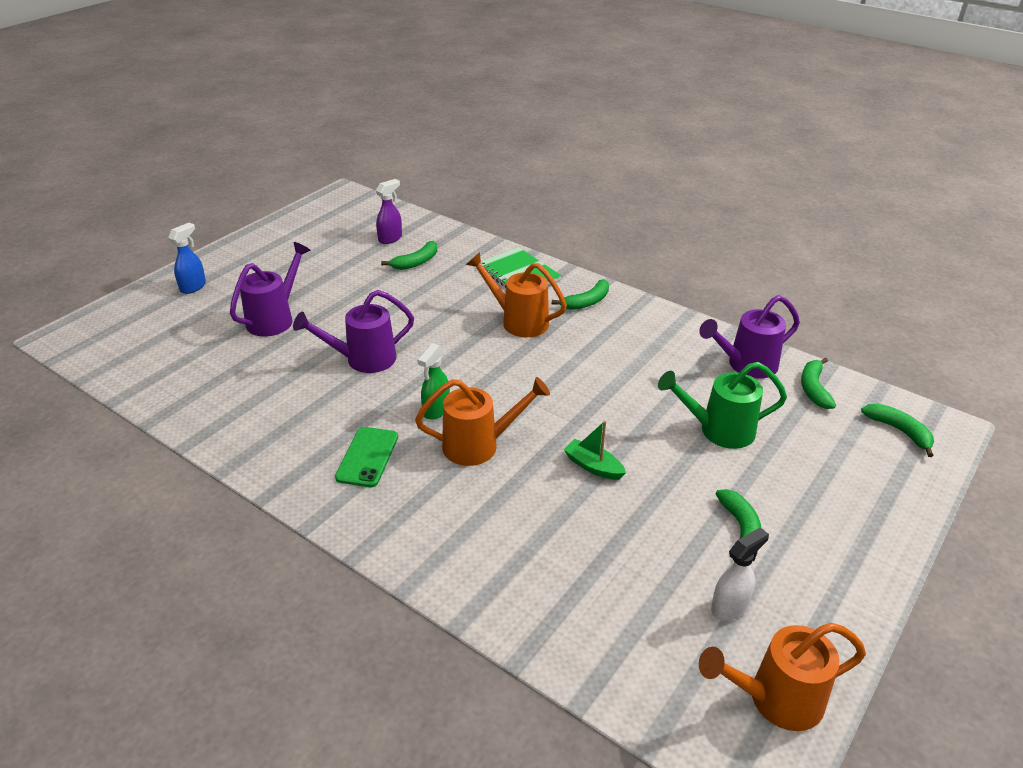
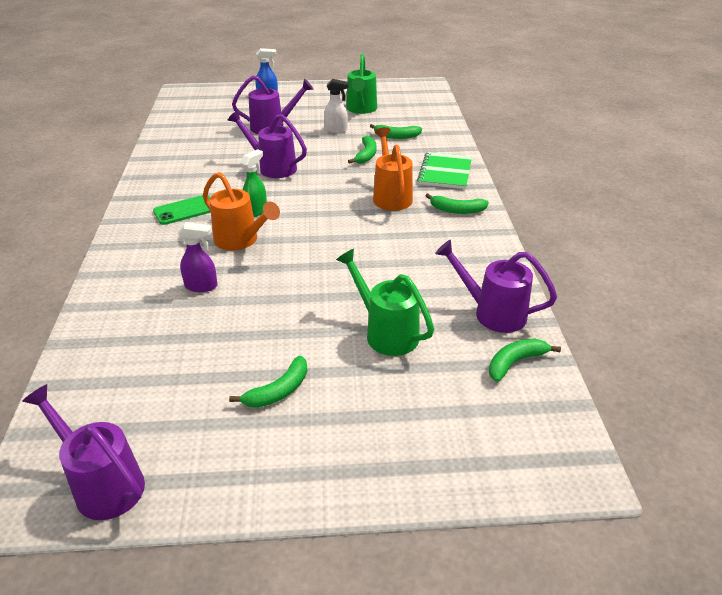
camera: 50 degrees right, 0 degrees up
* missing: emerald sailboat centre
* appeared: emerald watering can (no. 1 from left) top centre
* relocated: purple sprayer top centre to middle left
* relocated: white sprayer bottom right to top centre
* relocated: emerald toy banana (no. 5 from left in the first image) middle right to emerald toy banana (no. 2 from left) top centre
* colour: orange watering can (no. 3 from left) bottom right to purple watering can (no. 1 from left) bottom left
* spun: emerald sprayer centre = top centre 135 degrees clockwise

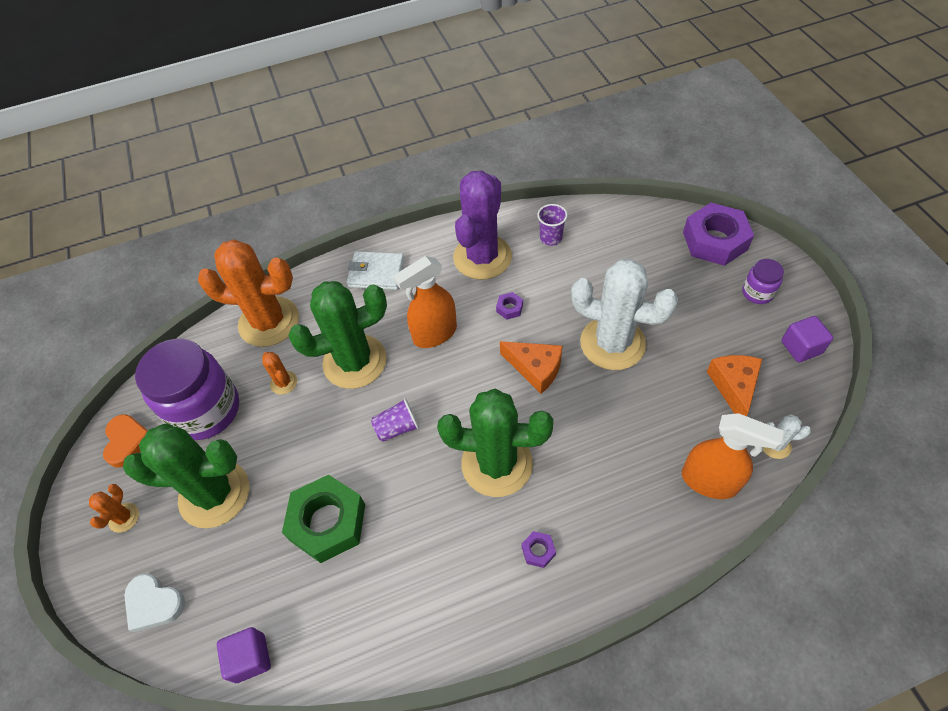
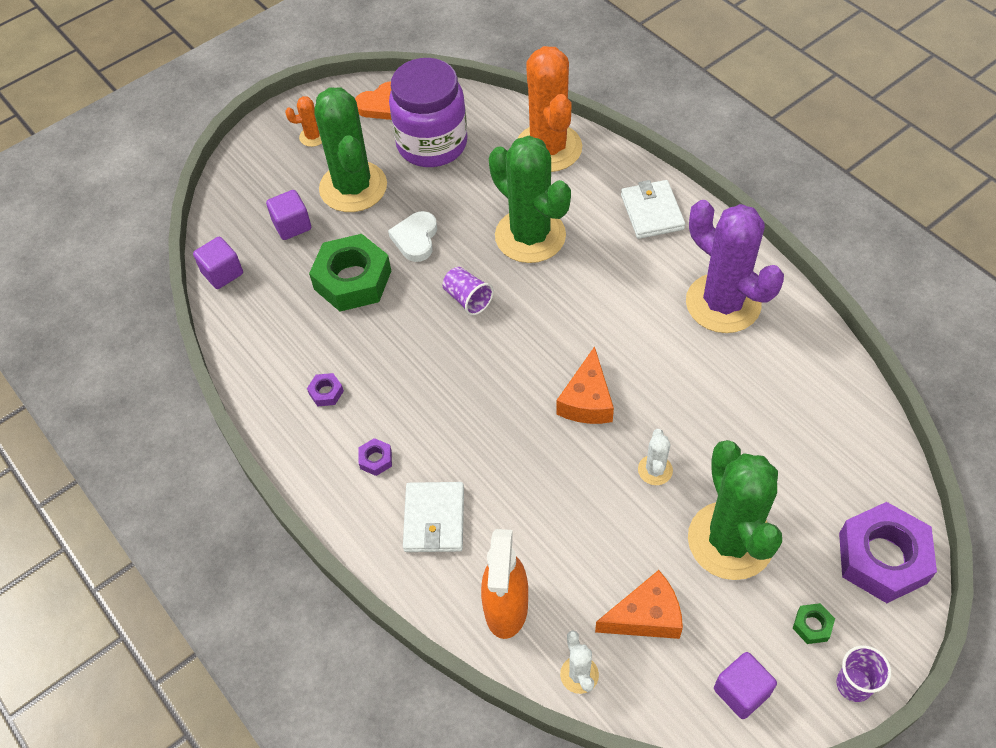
camera: 70 degrees right, 0 degrees up
* missing: orange cactus (no. 3 from left) middle left
* missing: orange sprayer (no. 1 from left) centre
* appeared: purple cube (no. 2 from left) top left
* appeared: white billfold (no. 1 from left) bottom centre
* relocated: white love heart bottom left to top centre
* relocated: emerald cactus (no. 3 from left) centre to bottom right
* relocated: purple nut (no. 1 from left) centre to middle left
* relocated: purple tumbler (no. 2 from left) top centre to bottom right
* exchanged: purple preserve jar (no. 2 from left) middle right to emerald nut (no. 2 from left) bottom right
* spun: purple cactus top centre = middle right 45 degrees clockwise
* size: white cactus (no. 1 from left in the first image) centre = centre x0.42

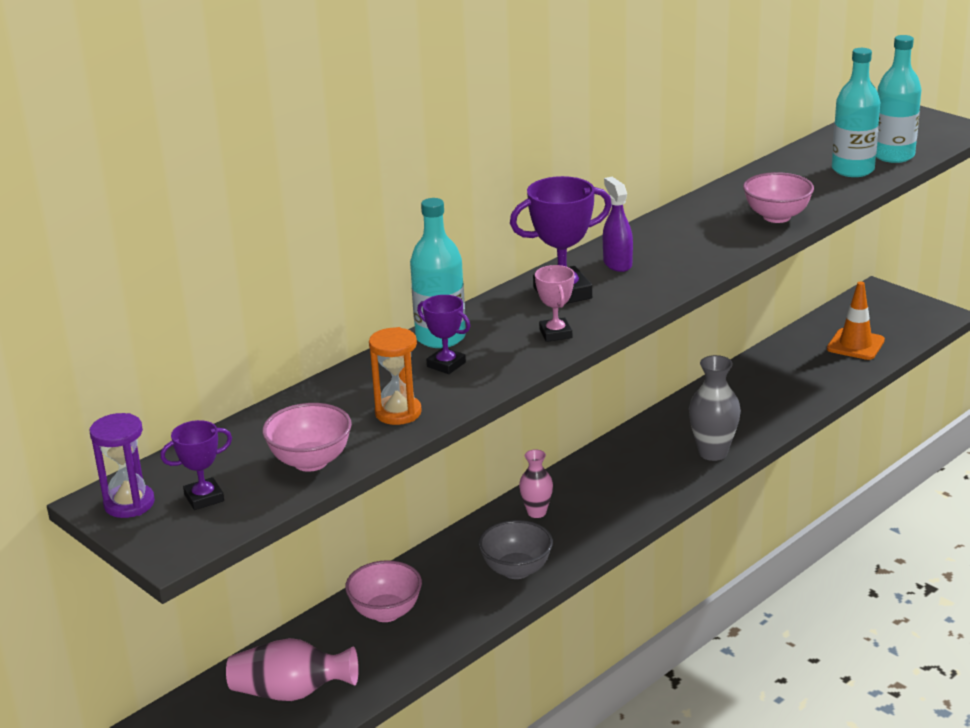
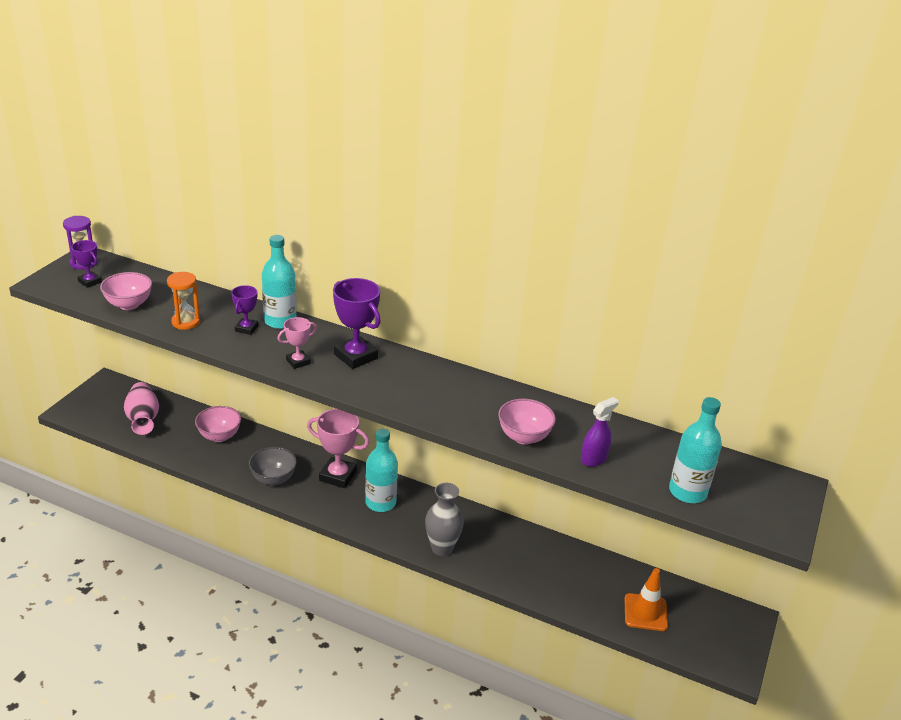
camera: 65 degrees right, 5 degrees up
* relocated: purple sprayer top centre to centre
* relocated: teal drink bottle (no. 2 from left) top right to centre
* exchanged: rose-pink tall vase (no. 2 from left) centre to rose-pink trophy (no. 2 from left) centre

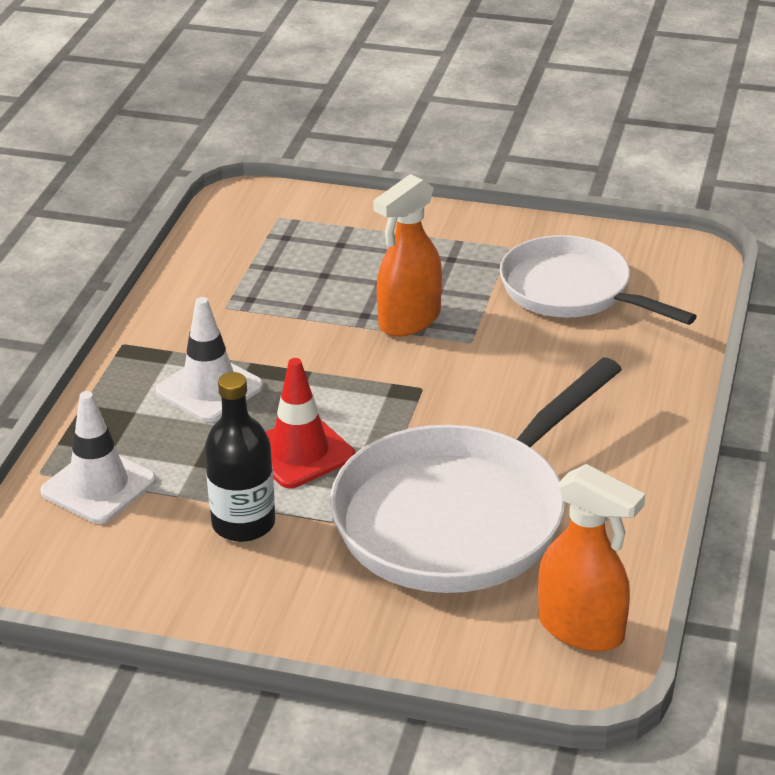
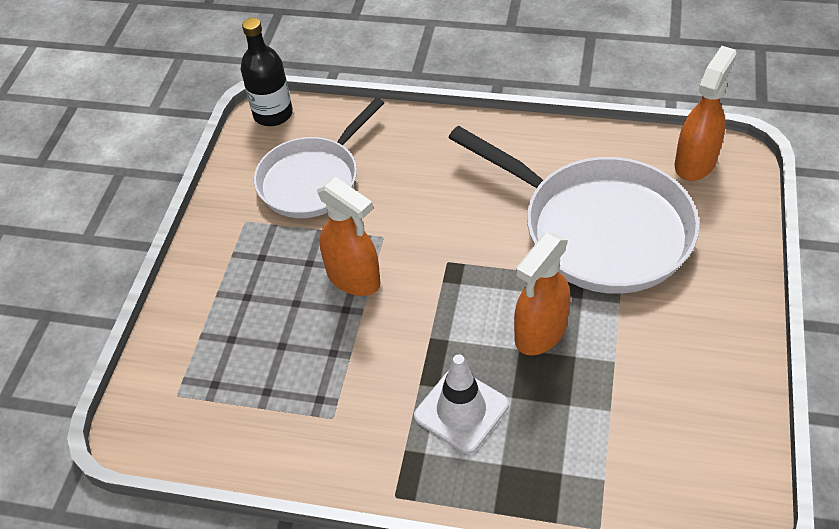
camera: 90 degrees left, 15 degrees up
* missing: white road cone (no. 1 from left) middle left
* relocated: black drink bottle middle left to top left
* exchanged: crimson road cone centre to orange sprayer (no. 2 from left) centre

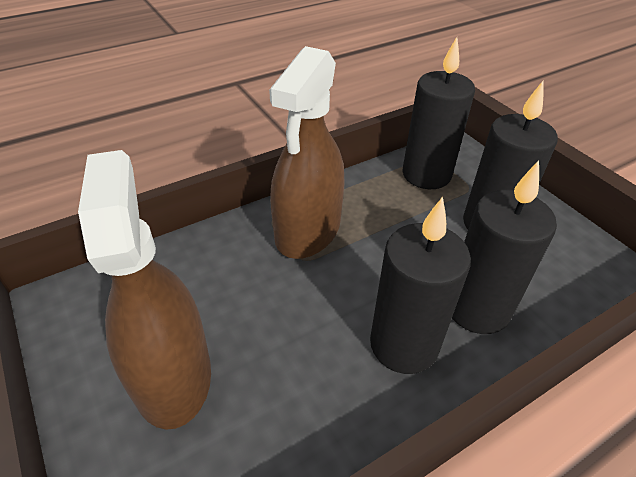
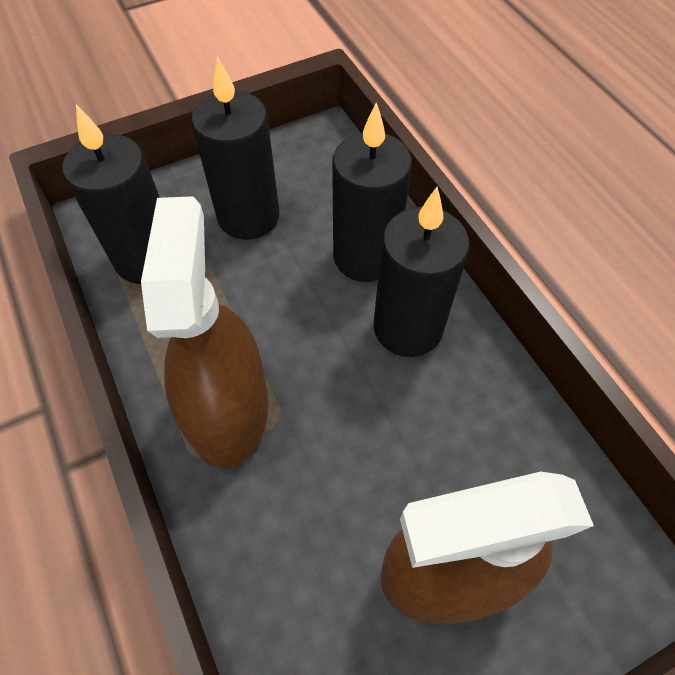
camera: 85 degrees left, 15 degrees up
* spun: brown sprayer (no. 2 from left in the first image) top centre = middle left 120 degrees counterclockwise

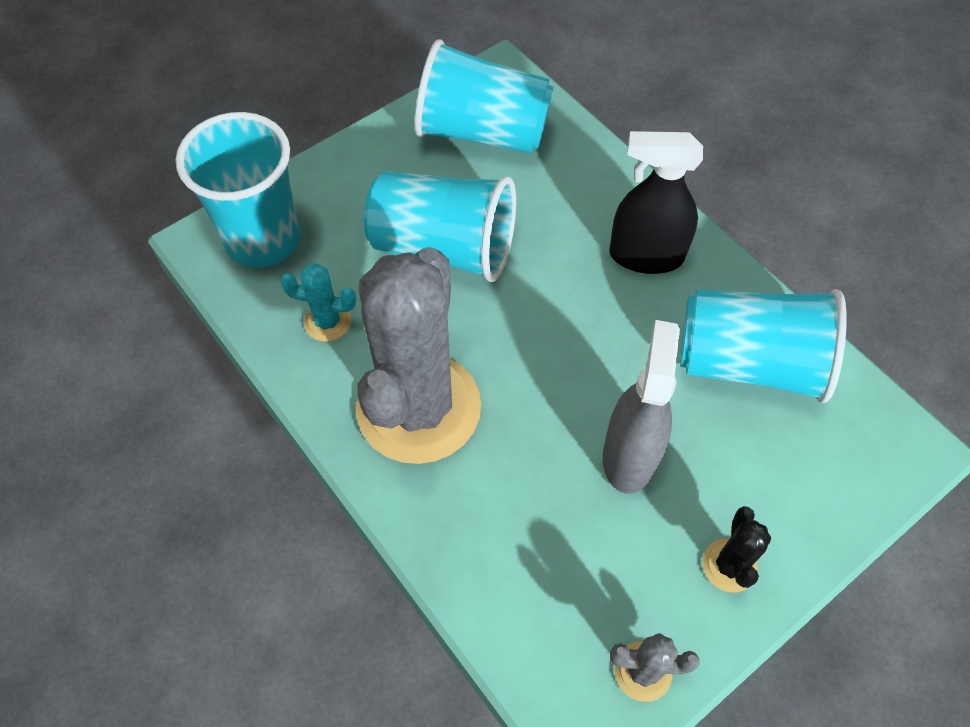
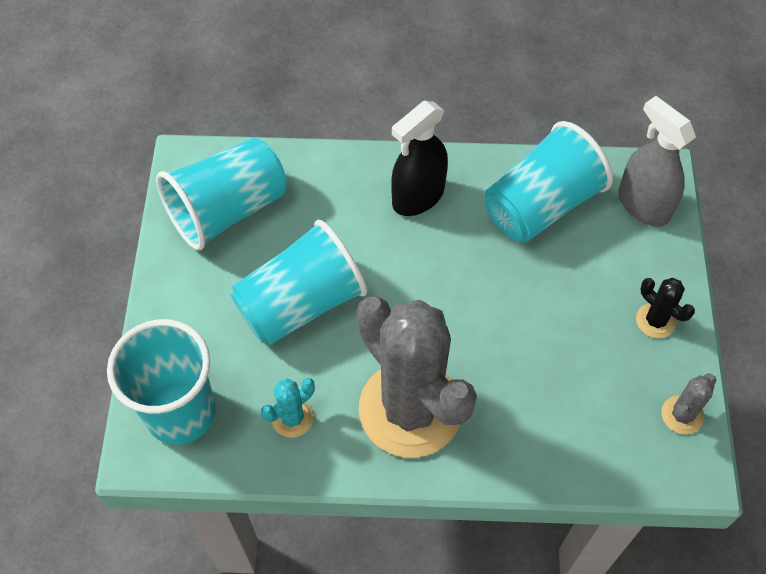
camera: 50 degrees left, 0 degrees up
* relocated: ash-grey sprayer centre to top right

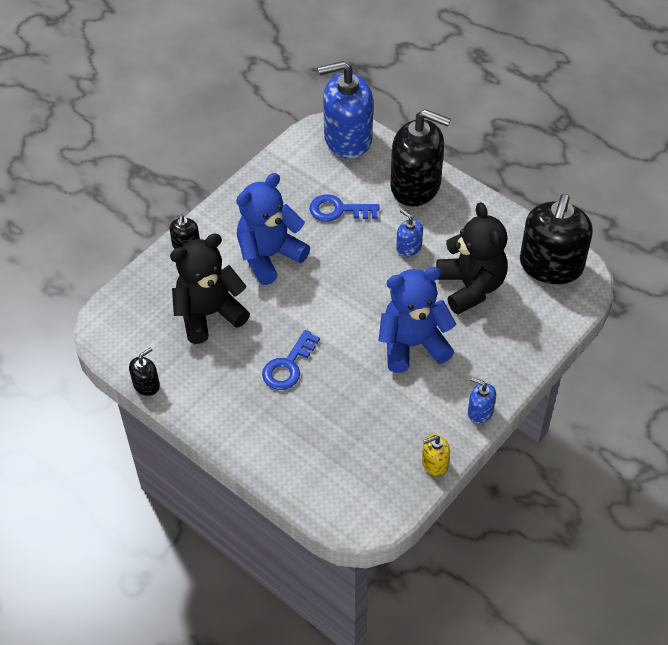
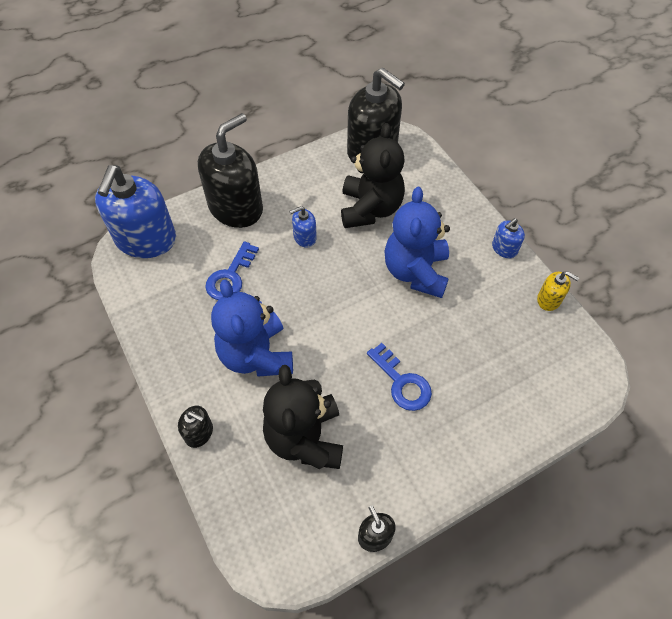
camera: 70 degrees left, 5 degrees up
* spun: yellow pump bottle bottom centre = middle right 60 degrees counterclockwise
* spun: black teddy bear (no. 2 from left) middle right = top centre 90 degrees clockwise

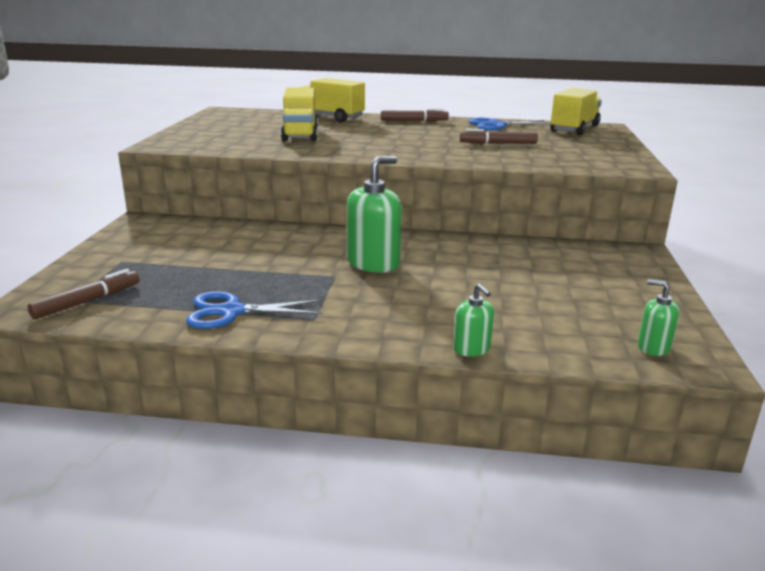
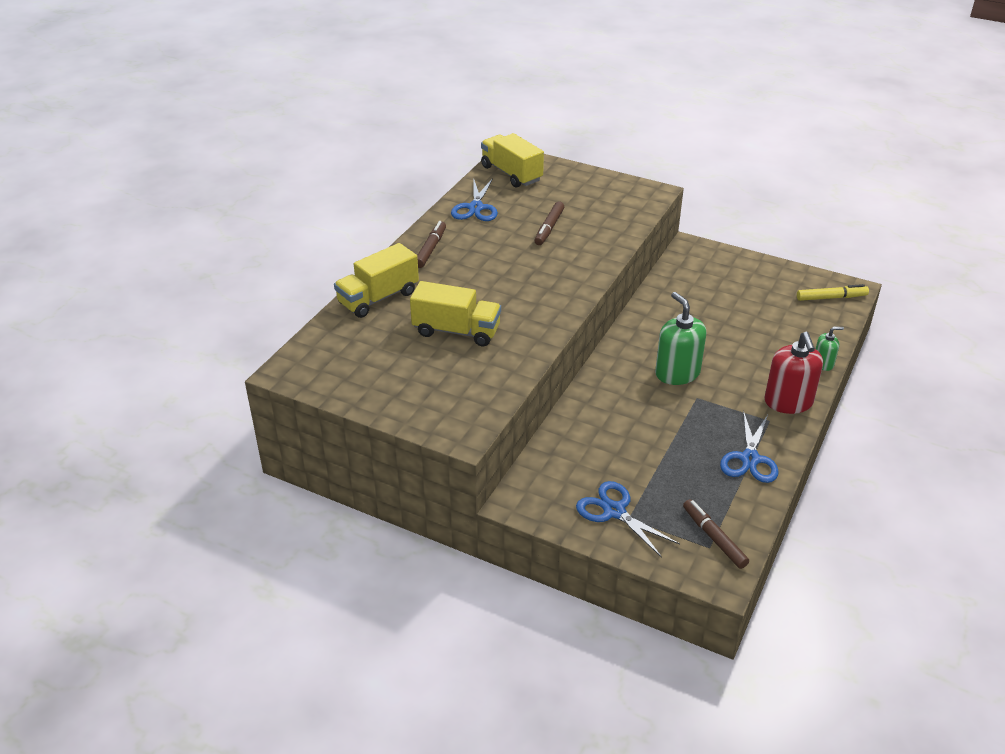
camera: 70 degrees left, 15 degrees up
* appeared: cobalt pair of scissors (no. 2 from left) bottom centre
* appeared: crimson pump bottle middle right
* exchanged: emerald pump bottle (no. 3 from left) middle right to yellow marker pen middle right

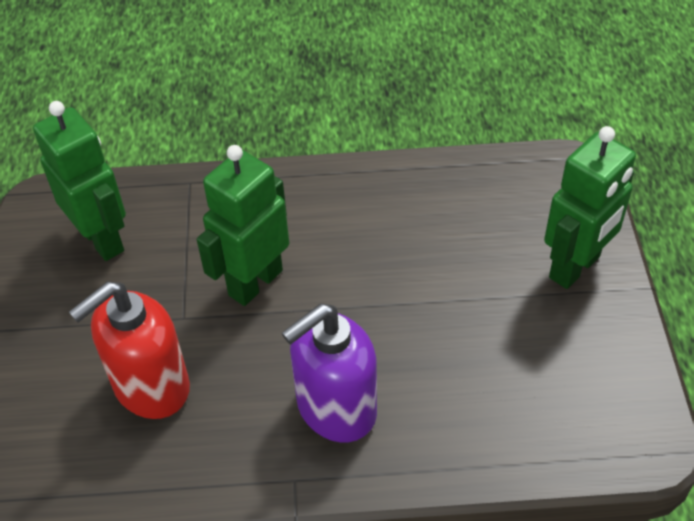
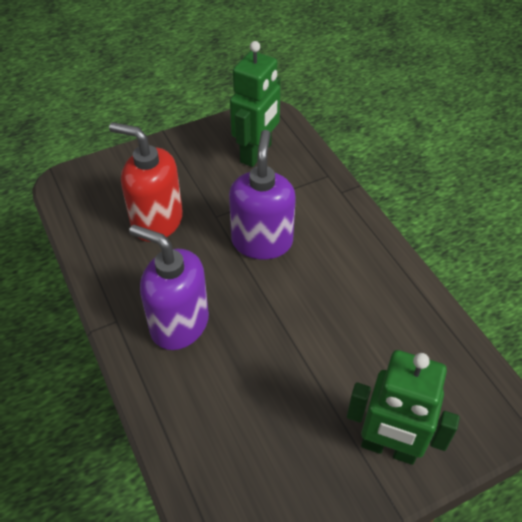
camera: 65 degrees right, 0 degrees up
* exchanged: emerald robot (no. 2 from left) centre to purple pump bottle (no. 2 from left) centre

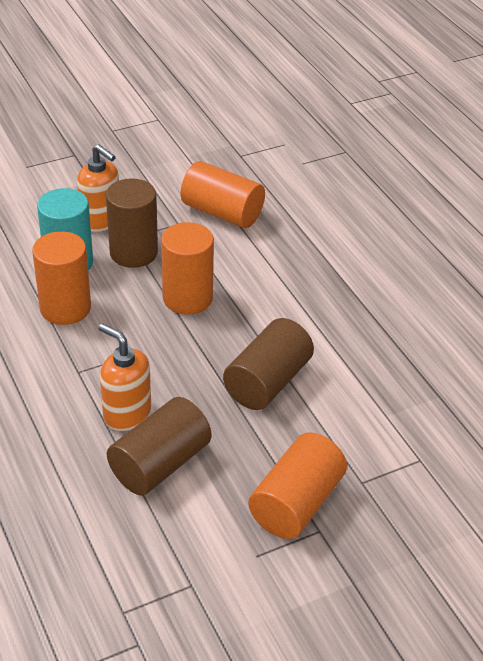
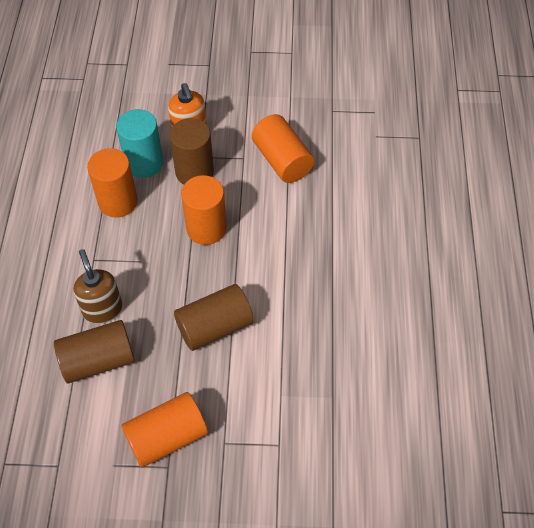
camera: 30 degrees right, 15 degrees up
* colour: orange pump bottle (no. 2 from left) middle left to brown pump bottle middle left

